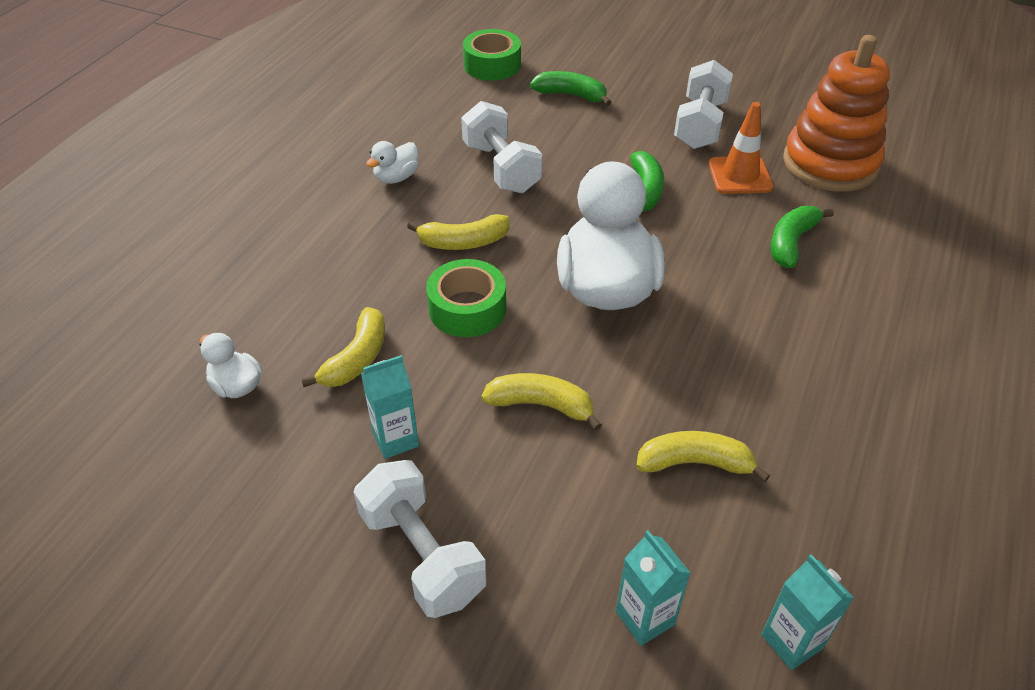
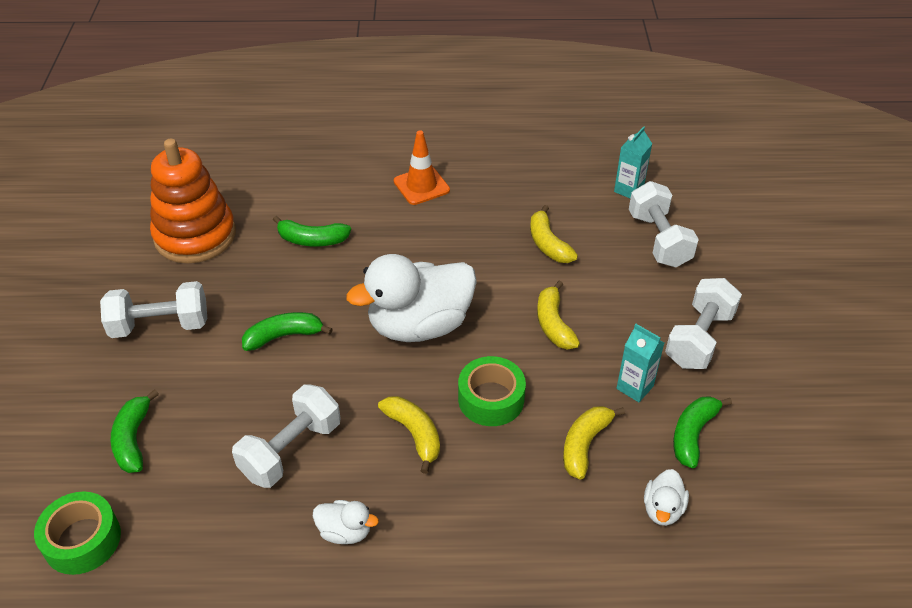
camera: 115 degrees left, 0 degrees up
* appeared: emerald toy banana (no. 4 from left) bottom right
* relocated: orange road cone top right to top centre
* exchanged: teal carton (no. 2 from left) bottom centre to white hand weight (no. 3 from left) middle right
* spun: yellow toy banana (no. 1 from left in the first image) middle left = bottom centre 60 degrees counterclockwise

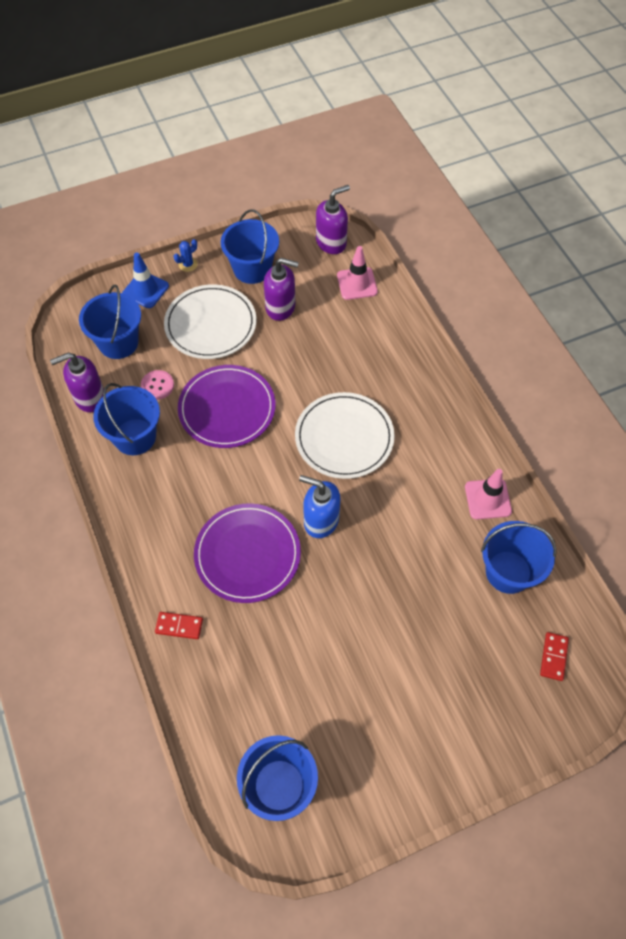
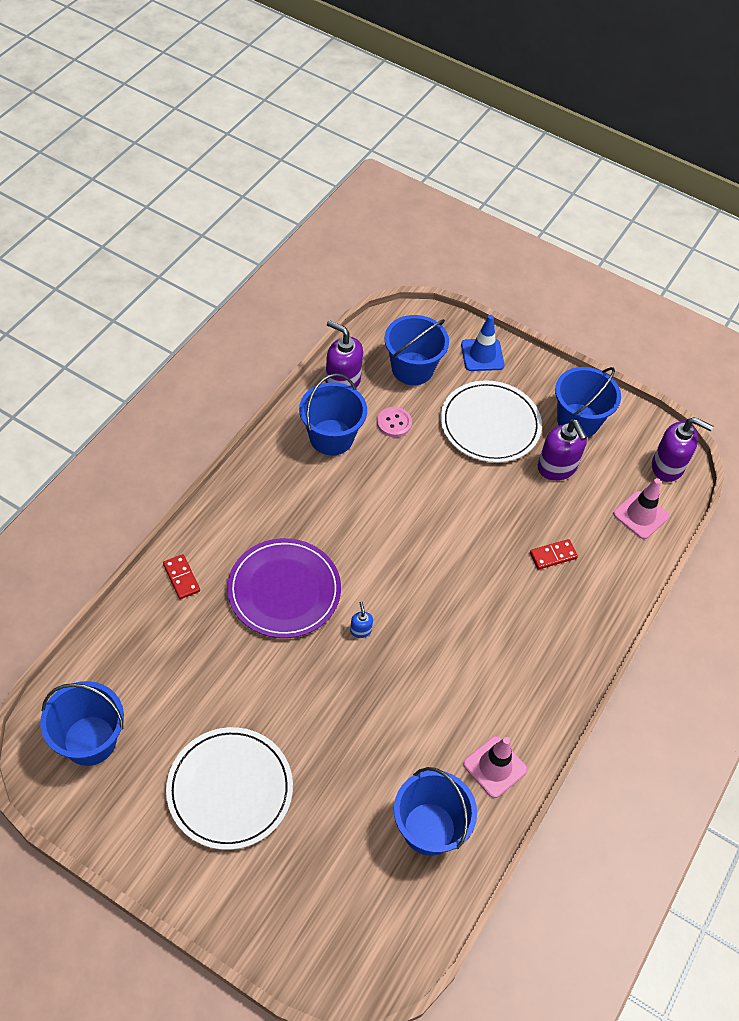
camera: 50 degrees right, 5 degrees down
* missing: cobalt cactus top left
* missing: purple dinner plate (no. 1 from left) centre
* relocated: white dinner plate (no. 2 from left in the first image) centre to white dinner plate (no. 1 from left) bottom left
* relocated: crimson domino tile (no. 2 from left) bottom right to middle right
* size: cobalt pump bottle centre = centre x0.47

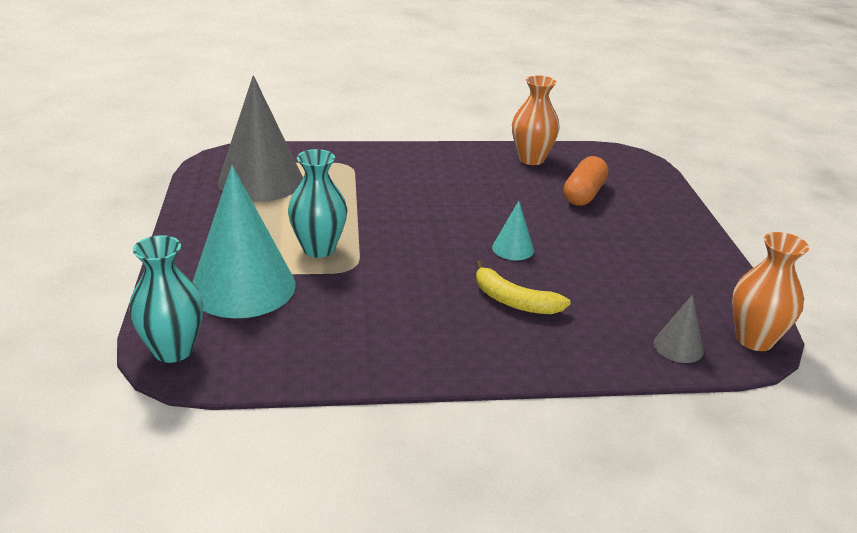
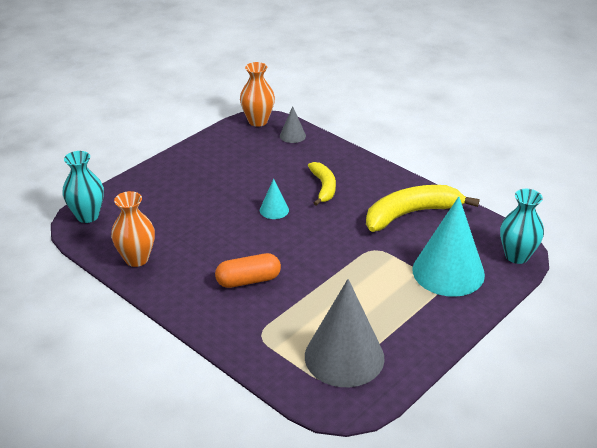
camera: 130 degrees left, 5 degrees up
* appeared: yellow toy banana (no. 2 from left) middle right
* relocated: teal tall vase (no. 2 from left in the first image) centre to teal tall vase (no. 1 from left) middle left
* relocated: orange pill middle right to centre

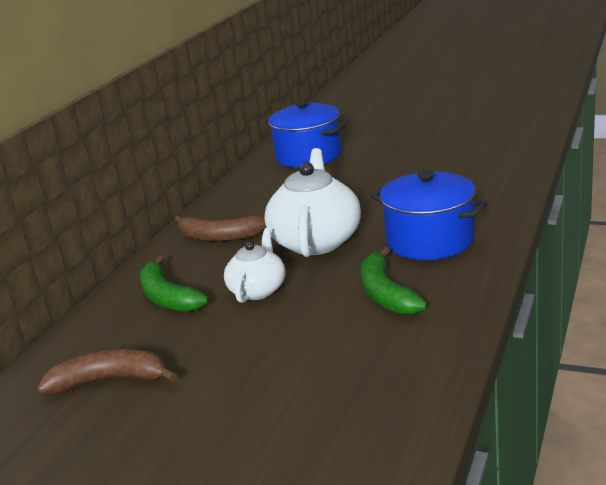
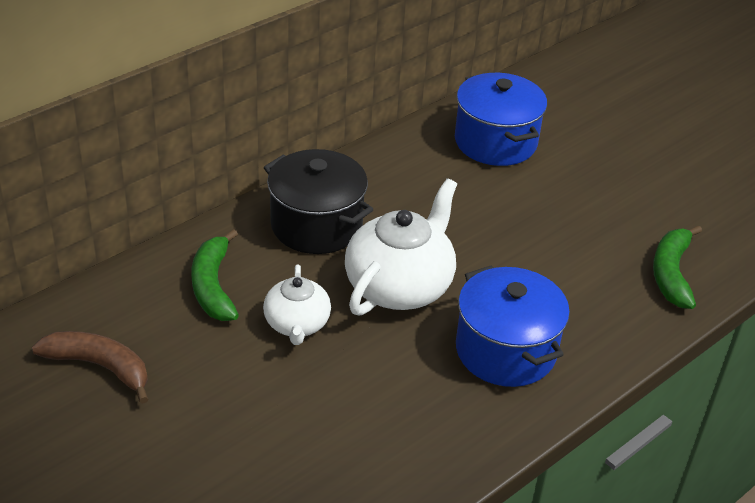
camera: 20 degrees right, 15 degrees up
* relocated: emerald toy banana (no. 2 from left) centre to middle right
* exchanged: brown toy banana (no. 2 from left) centre to black cooking pot centre
* spun: white teapot (no. 1 from left) centre = centre 135 degrees clockwise

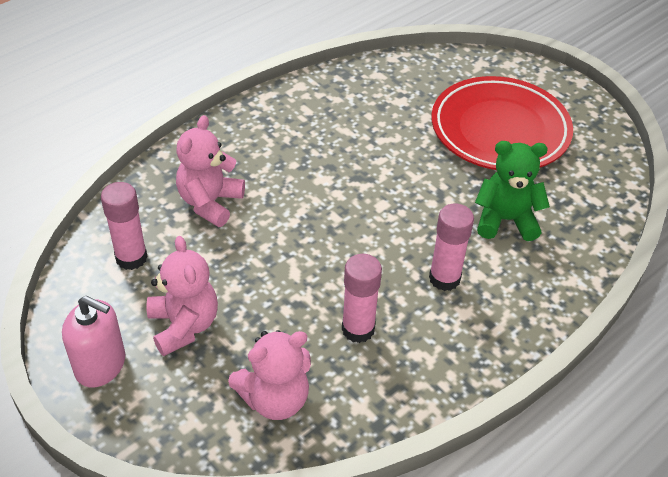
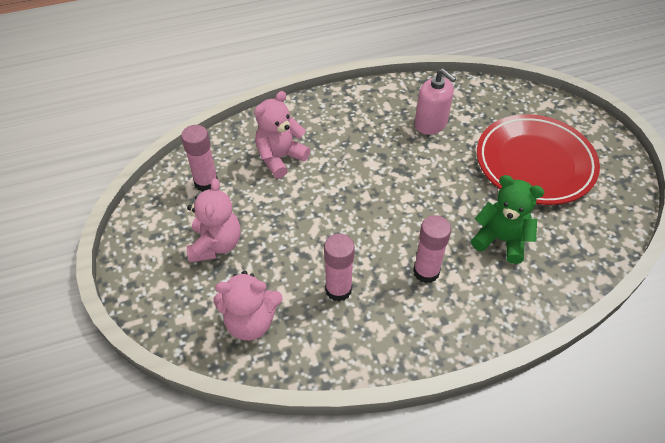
camera: 25 degrees right, 5 degrees up
* relocated: rose-pink pump bottle bottom left to top centre

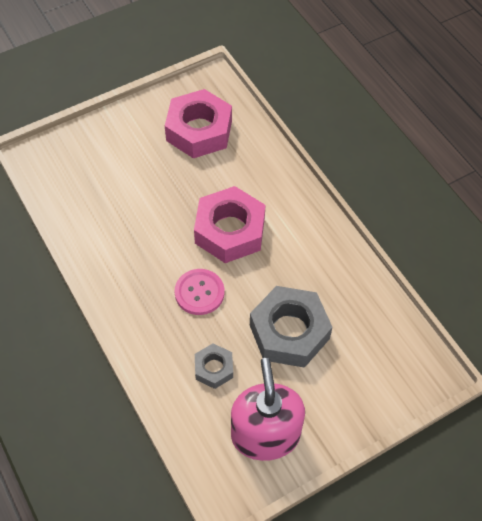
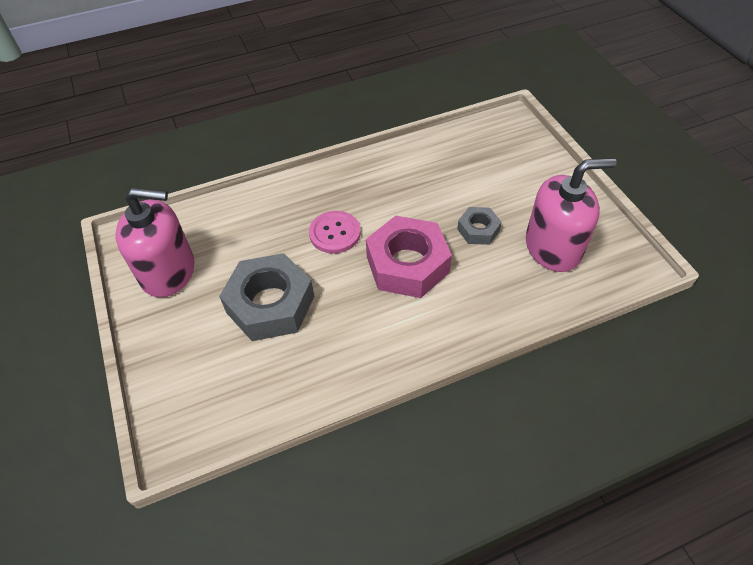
camera: 100 degrees right, 5 degrees down
* relocated: ash-grey nut (no. 1 from left in the first image) bottom centre to ash-grey nut (no. 2 from left) centre
* exchanged: rose-pink nut (no. 1 from left) top centre to rose-pink pump bottle (no. 2 from left) middle right

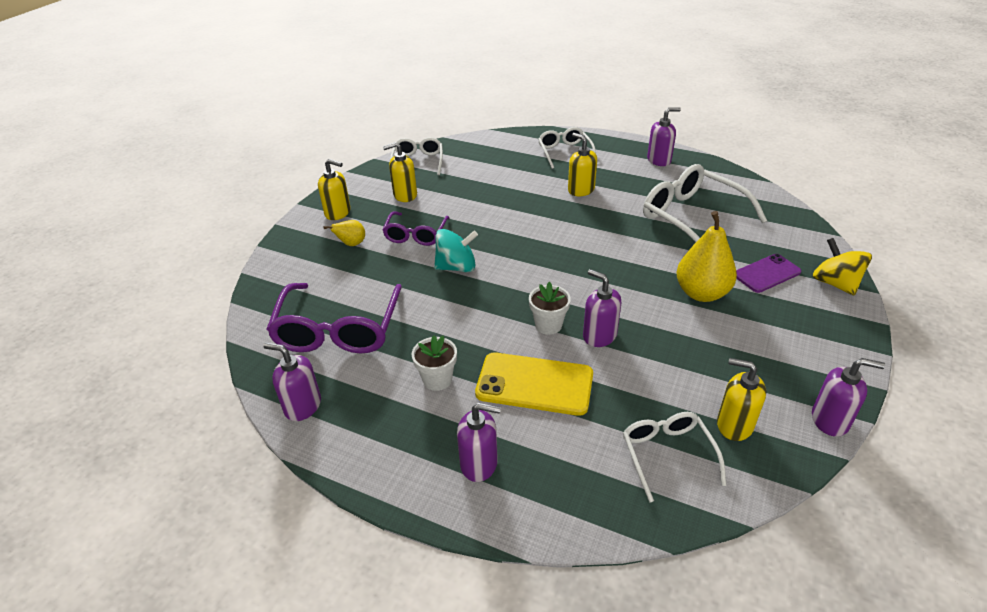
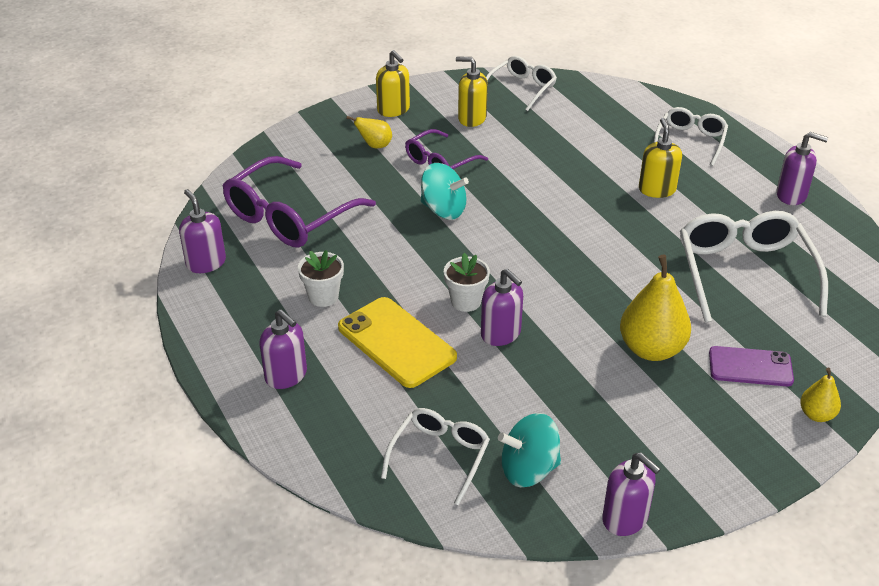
camera: 35 degrees right, 0 degrees up
* exchanged: yellow pump bottle (no. 4 from left) middle right to teal spinning top (no. 2 from left) bottom centre
* exchanged: yellow spinning top middle right to yellow pear fruit (no. 3 from left) bottom right
* spun: purple pump bottle (no. 3 from left) centre = centre 150 degrees clockwise

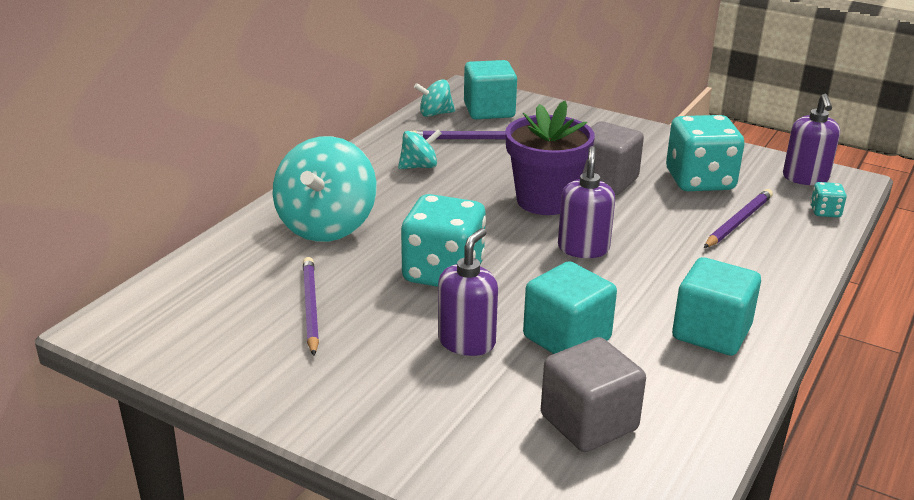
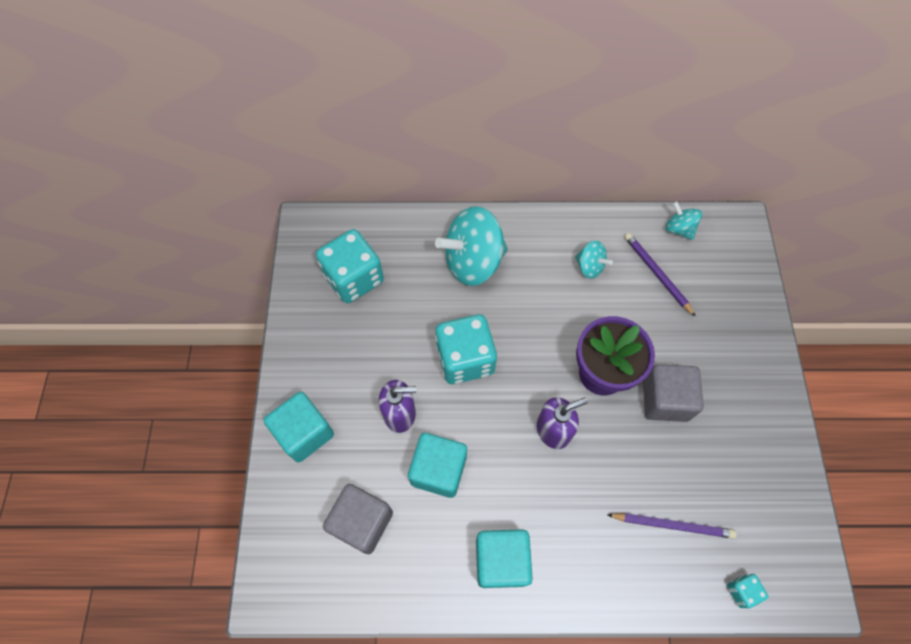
camera: 60 degrees right, 35 degrees up
* missing: purple lead pencil (no. 1 from left) centre
* missing: purple pump bottle (no. 3 from left) top right
* relocated: teal cube (no. 1 from left) top centre to middle left
* relocated: teal die (no. 2 from left in the first image) top right to teal die (no. 1 from left) centre

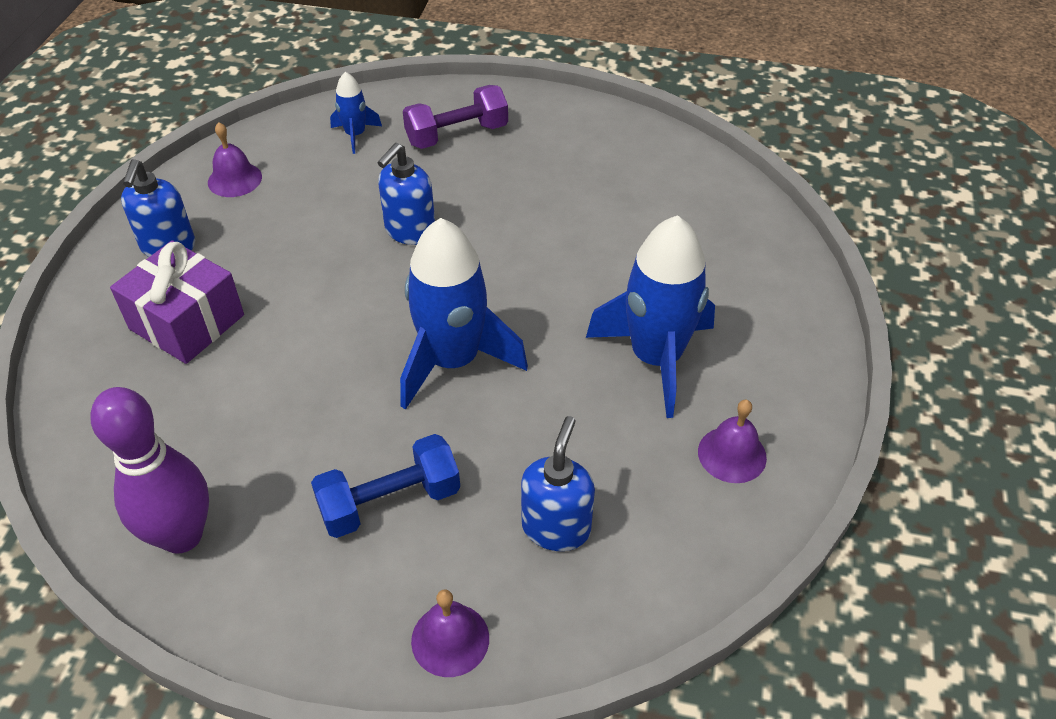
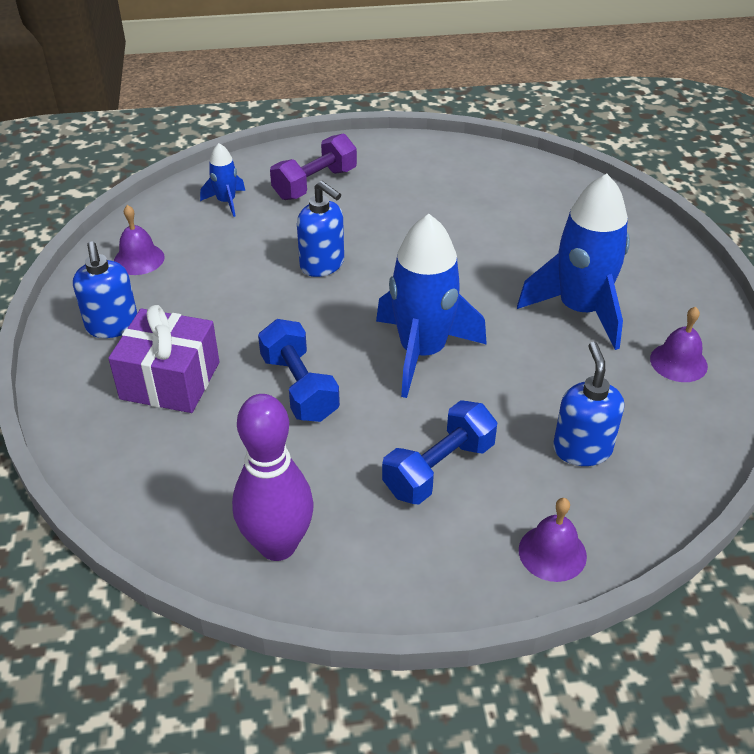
camera: 20 degrees left, 5 degrees down
* appeared: cobalt hand weight (no. 1 from left) centre
* spun: cobalt pump bottle (no. 2 from left) top centre = top centre 60 degrees counterclockwise

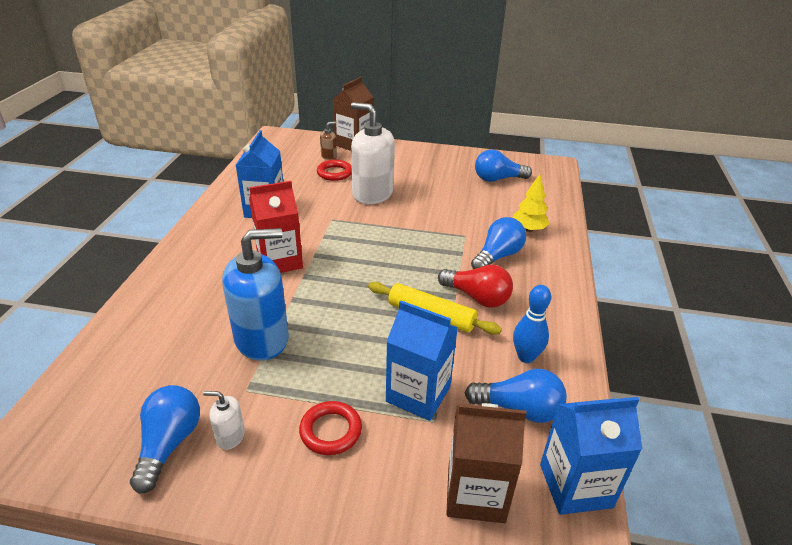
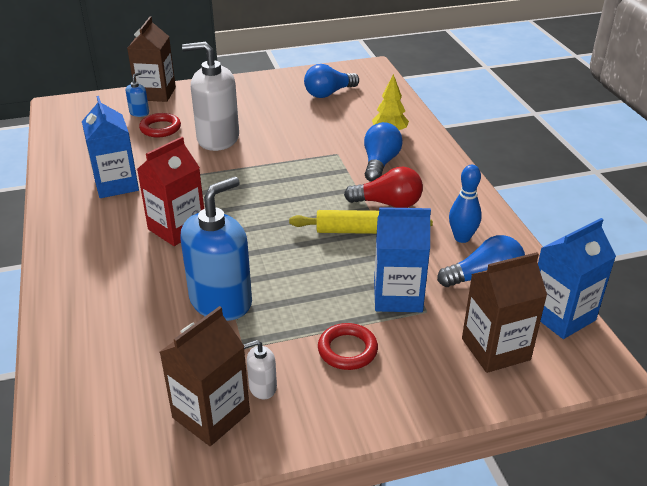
camera: 25 degrees left, 0 degrees up
* exchanged: cobalt bulb (no. 1 from left) bottom left to brown carton (no. 2 from left) bottom left
* colour: brown pump bottle top centre to cobalt pump bottle (no. 1 from left) top left

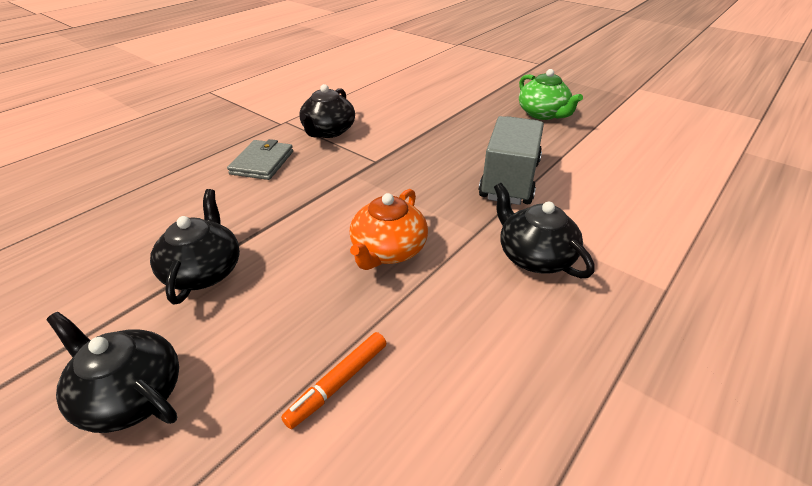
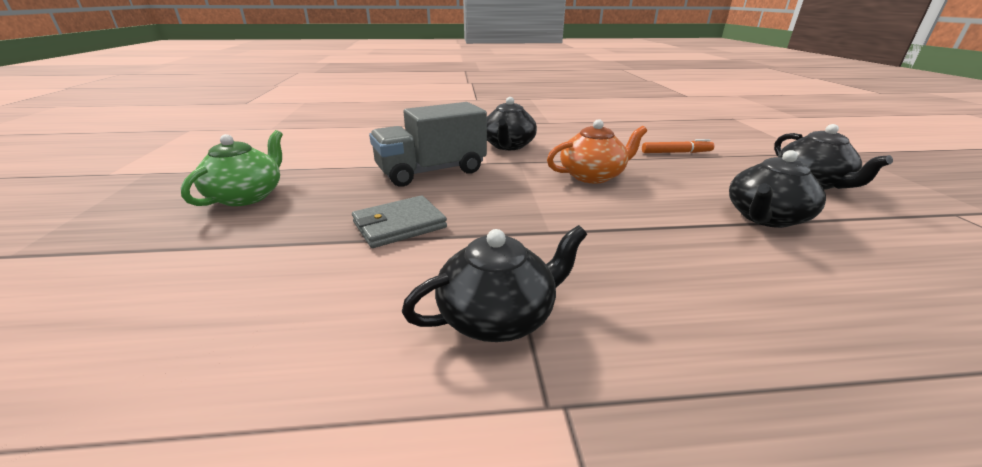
camera: 135 degrees left, 10 degrees down
* relocated: ash-grey billfold top left to centre

